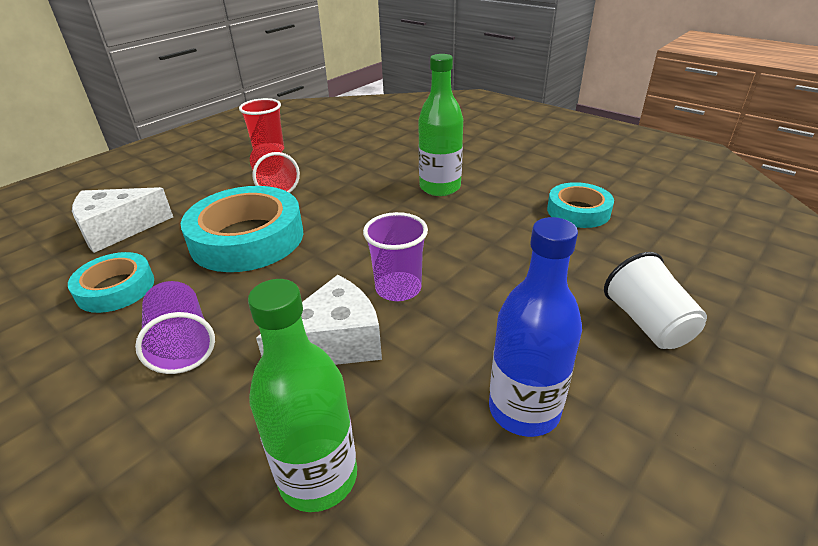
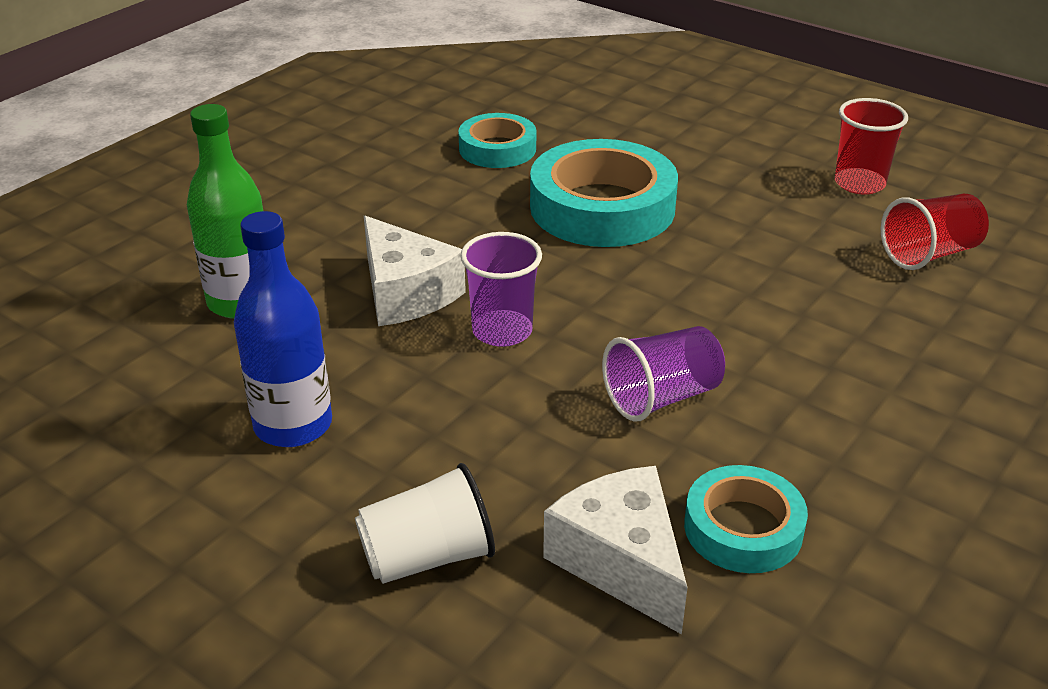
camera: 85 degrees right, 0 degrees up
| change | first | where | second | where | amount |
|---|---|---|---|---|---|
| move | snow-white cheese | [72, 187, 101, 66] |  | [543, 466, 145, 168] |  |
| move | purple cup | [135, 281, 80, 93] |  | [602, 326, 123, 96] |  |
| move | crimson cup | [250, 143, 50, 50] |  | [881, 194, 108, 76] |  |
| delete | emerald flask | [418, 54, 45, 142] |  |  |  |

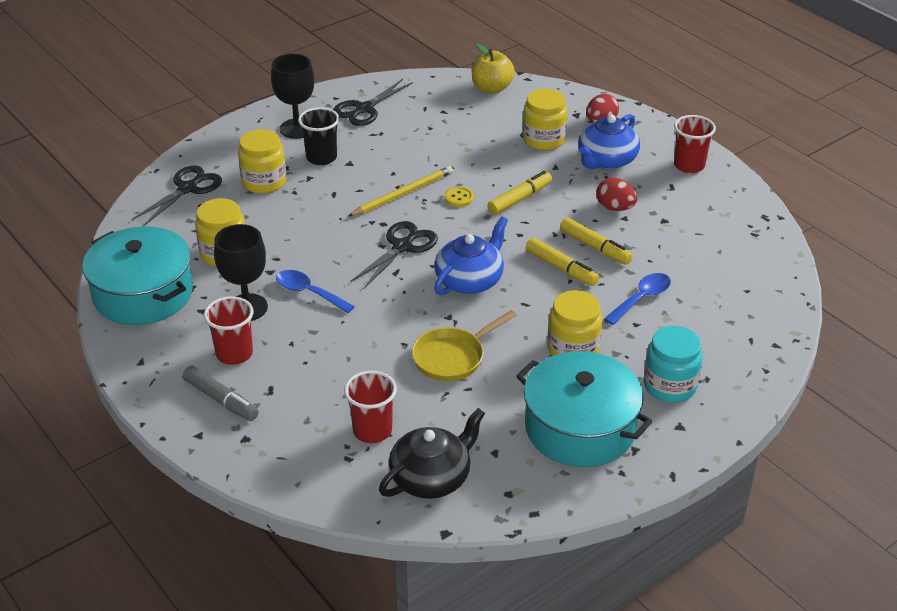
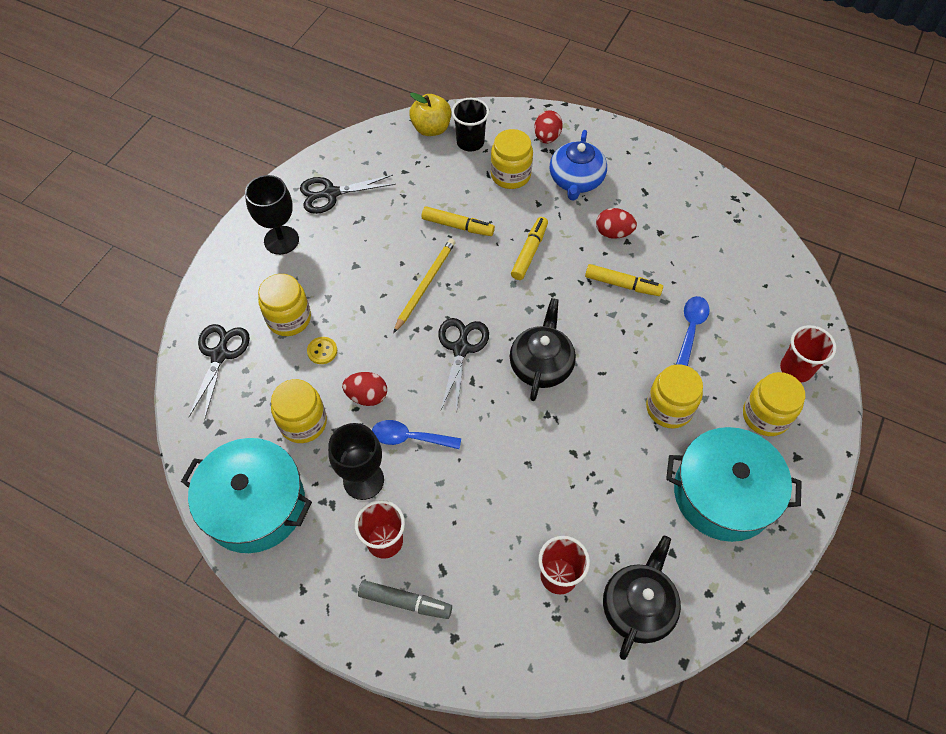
camera: 25 degrees left, 20 degrees up
| change | first | where | second | where | amount |
|---|---|---|---|---|---|
| rotate | black scissors | [333, 79, 80, 47] |  | [300, 175, 96, 39] | 60 degrees clockwise |
| move | yellow shirt button | [444, 186, 30, 21] |  | [307, 337, 30, 27] |  |
| insert |  |  | crimson egg shape | [342, 372, 45, 34] |  |
| move | yellow marker pen | [526, 238, 73, 48] |  | [422, 206, 73, 30] |  |
| move | black cup | [298, 107, 41, 58] |  | [451, 98, 38, 54] |  |
| recolor | blue teapot | [434, 216, 74, 79] | black teapot | [510, 298, 66, 103] |  |
| recolor | aqua preserve jar | [643, 326, 60, 77] | yellow preserve jar | [743, 372, 62, 64] |  |
| move | crimson cup | [674, 115, 42, 58] |  | [780, 325, 57, 57] |  |
| delete | yellow pan | [412, 310, 104, 71] |  |  |  |

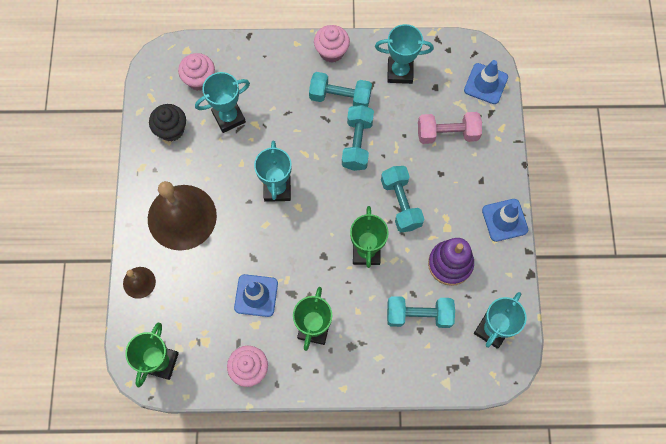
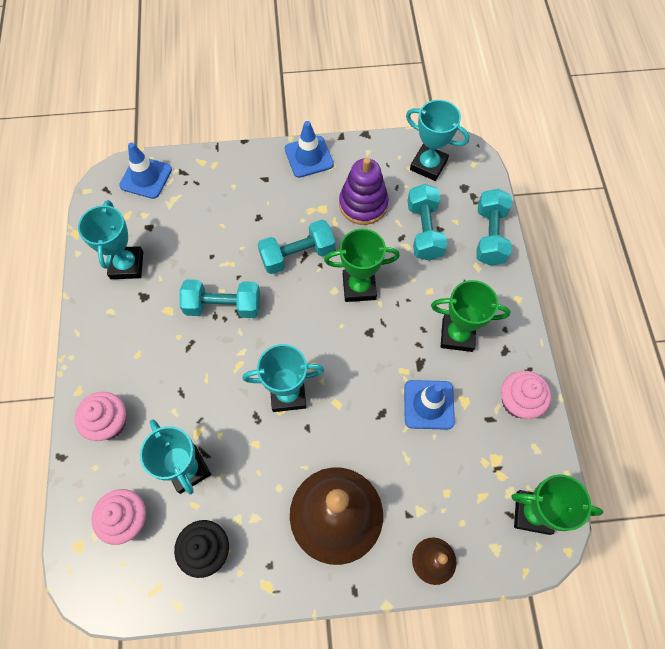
camera: 95 degrees left, 5 degrees down
| change | first | where | second | where | amount |
|---|---|---|---|---|---|
| move | rose-pink muffin | [314, 25, 36, 38] |  | [74, 392, 53, 49] |  |
| move | aqua hand weight | [309, 72, 63, 35] |  | [476, 189, 36, 77] |  |
| delete | rose-pink hand weight | [418, 112, 64, 32] |  |  |  |

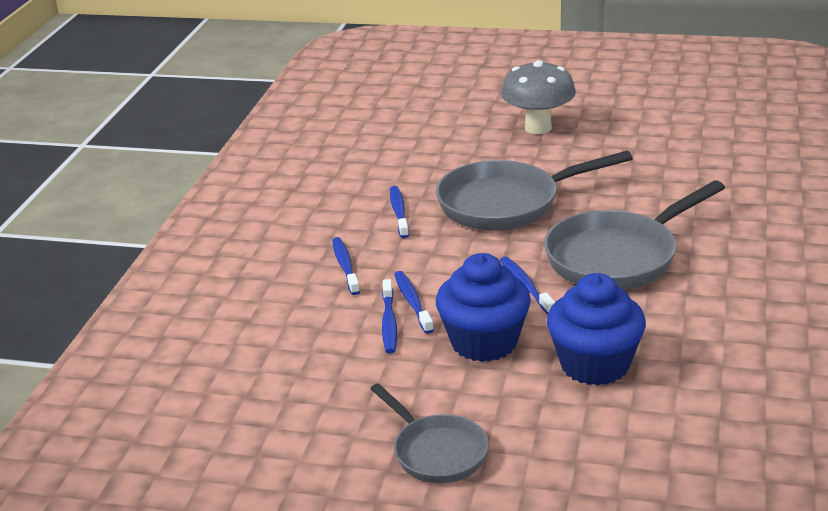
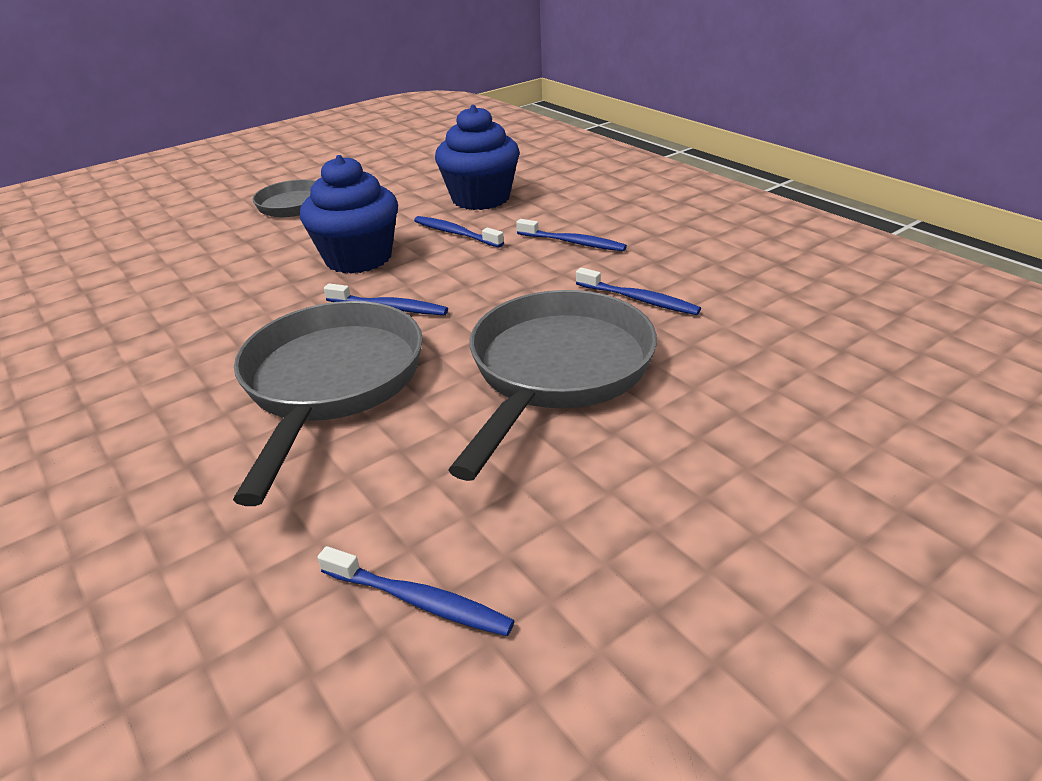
camera: 130 degrees right, 5 degrees up
| change | first | where | second | where | amount |
|---|---|---|---|---|---|
| move | blue toothbrush | [394, 271, 40, 63] |  | [317, 546, 198, 90] |  |
| move | blue muffin | [547, 273, 99, 113] |  | [435, 105, 85, 105] |  |
| delete | grey mushroom | [501, 60, 75, 74] |  |  |  |

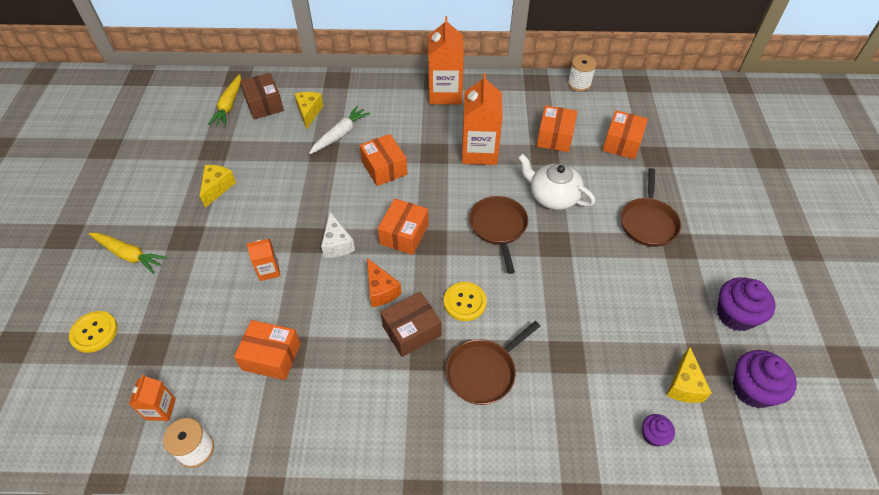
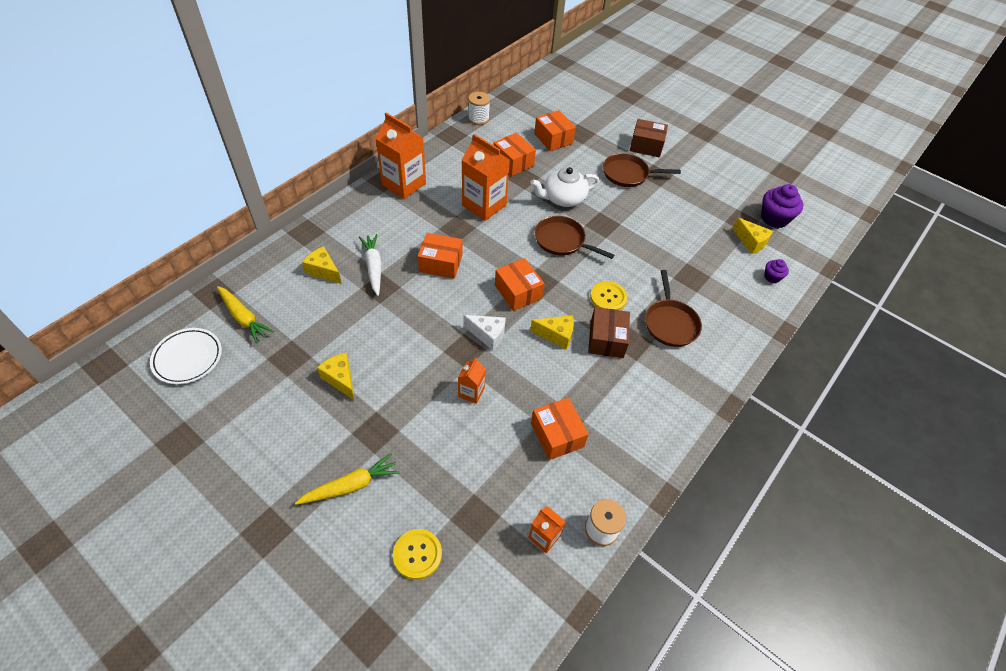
camera: 55 degrees left, 0 degrees up
| change | first | where | second | where | amount |
|---|---|---|---|---|---|
| insert |  |  | snow-white dinner plate | [150, 328, 72, 56] |  |
| recolor | orange-coloured cheese | [367, 258, 35, 49] | yellow cheese | [530, 315, 44, 35] |  |
| rotate | orange-coloured box | [234, 320, 67, 60] |  | [531, 398, 58, 62] | 75 degrees counterclockwise |
| rotate | dark brown pan | [621, 168, 60, 79] |  | [603, 153, 78, 34] | 135 degrees clockwise |
| move | dark brown box | [240, 73, 44, 46] |  | [630, 119, 38, 38] |  |
| delete | purple muffin | [717, 277, 58, 54] |  |  |  |

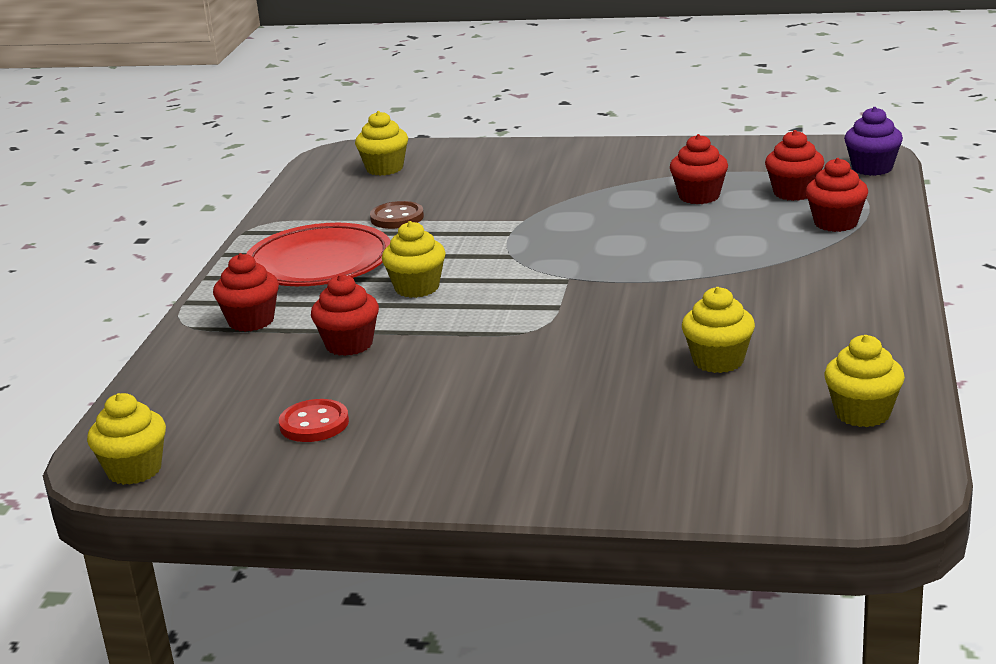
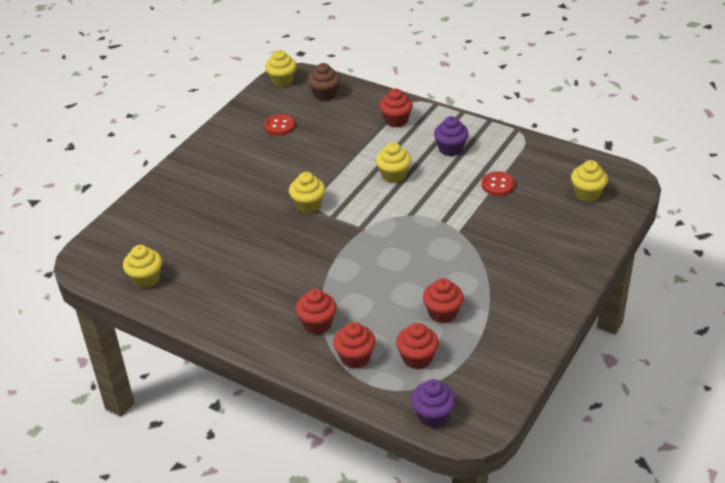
camera: 110 degrees right, 15 degrees up
| change | first | where | second | where | amount |
|---|---|---|---|---|---|
| move | yellow muffin | [682, 287, 73, 86] |  | [289, 172, 36, 41] |  |
| move | crimson muffin | [311, 274, 68, 82] |  | [296, 289, 41, 45] |  |
| insert |  |  | dark brown muffin | [308, 63, 32, 38] |  |
| replace | crimson dinner plate | [246, 223, 144, 63] | purple muffin | [434, 116, 35, 40] |  |
| recolor | dark brown shirt button | [370, 201, 54, 28] | crimson shirt button | [481, 171, 34, 25] |  |

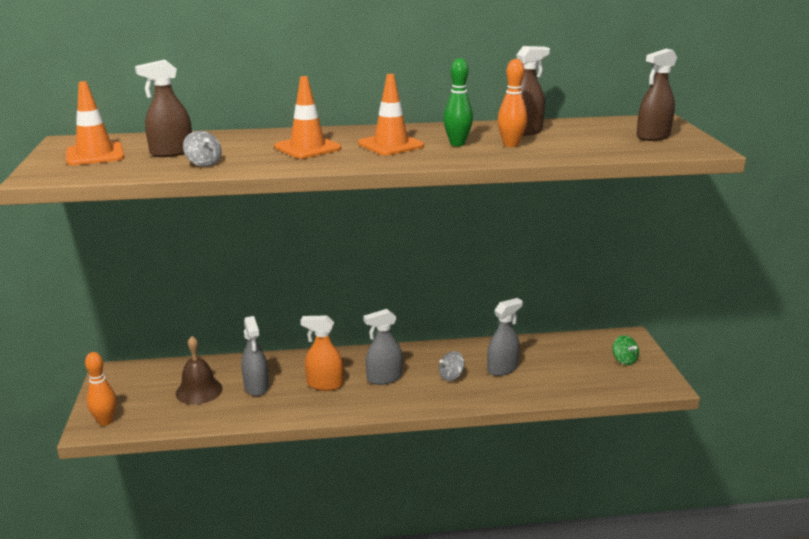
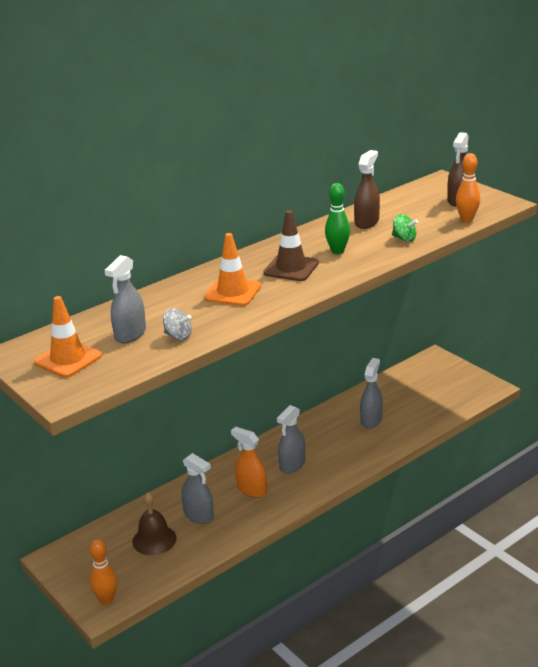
camera: 30 degrees left, 5 degrees up
| change | first | where | second | where | amount |
|---|---|---|---|---|---|
| recolor | dark brown sprayer | [135, 59, 57, 98] | grey sprayer | [104, 255, 42, 88] |  |
| rotate | orange-coloured sprayer | [301, 315, 42, 76] |  | [231, 427, 36, 71] | 60 degrees clockwise |
| recolor | orange-coloured traffic cone | [358, 74, 66, 82] | dark brown traffic cone | [263, 210, 56, 71] |  |
| move | emerald spinning top | [613, 335, 26, 30] |  | [392, 214, 26, 28] |  |
| move | orange-coloured bowling pin | [498, 59, 29, 88] |  | [456, 153, 24, 69] |  |
| delete | grey spinning top | [439, 351, 26, 30] |  |  |  |

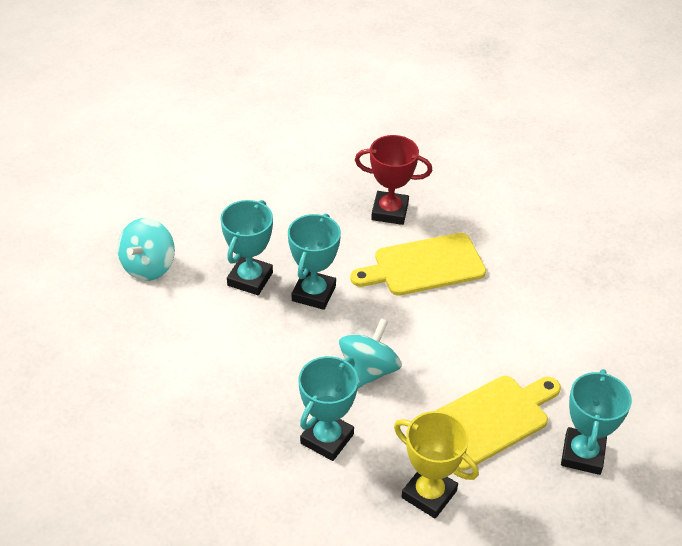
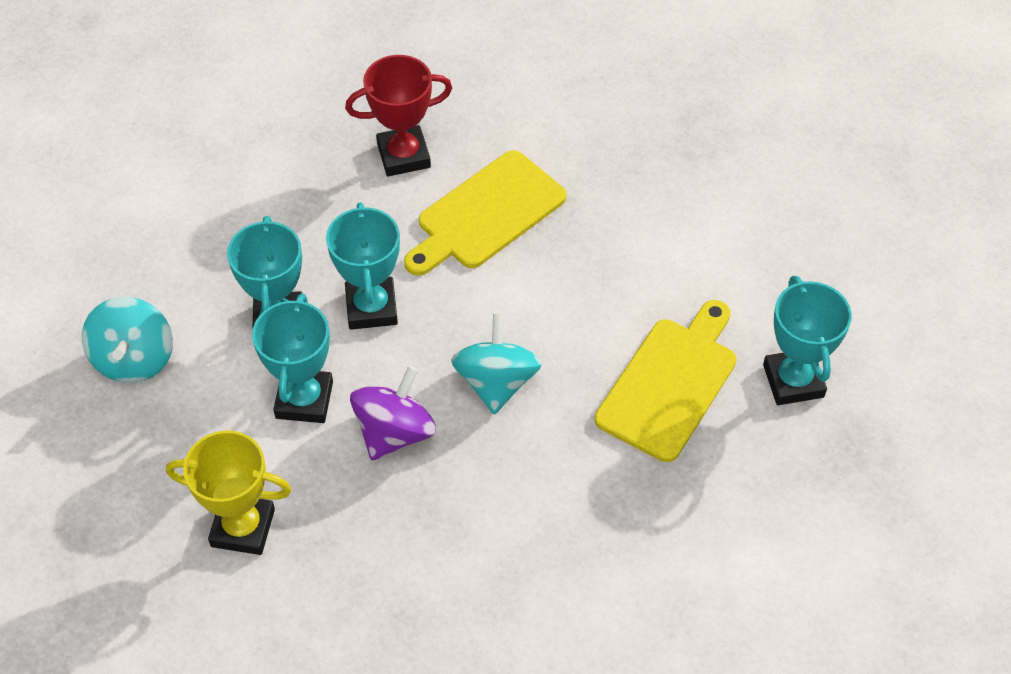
camera: 25 degrees left, 10 degrees up
| change | first | where | second | where | amount |
|---|---|---|---|---|---|
| move | yellow award cup | [394, 411, 85, 108] |  | [166, 430, 126, 125] |  |
| move | aqua award cup | [298, 356, 60, 105] |  | [252, 294, 81, 129] |  |
| insert |  |  | purple spinning top | [350, 366, 86, 94] |  |

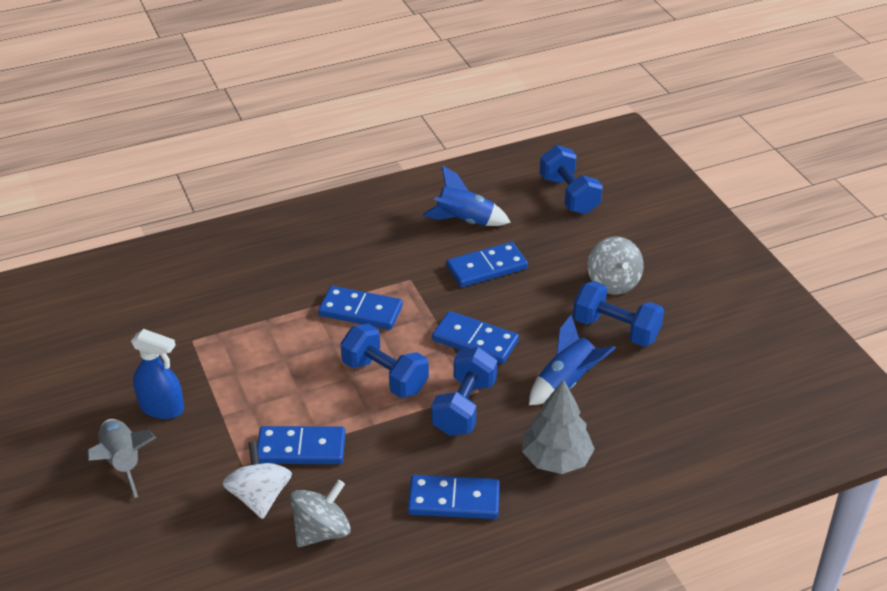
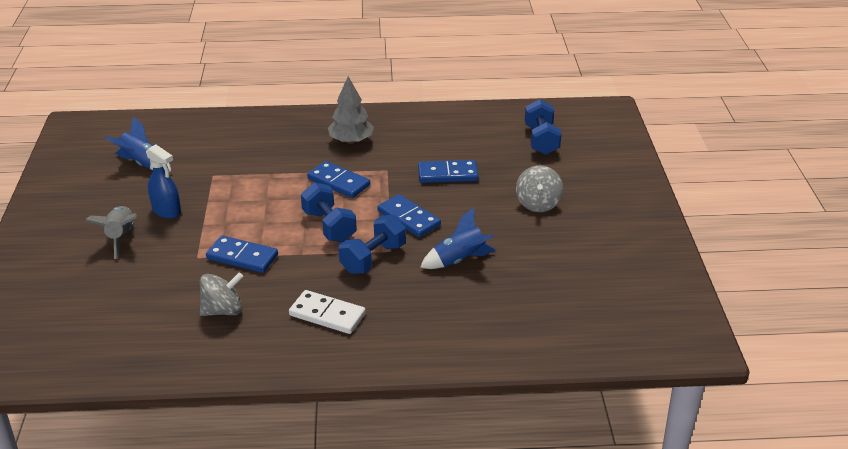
camera: 20 degrees right, 5 degrees down
| change | first | where | second | where | amount |
|---|---|---|---|---|---|
| move | blue rocket | [423, 166, 88, 60] |  | [104, 116, 67, 56] |  |
| recolor | blue domino | [408, 475, 92, 44] | snow-white domino | [289, 290, 77, 44] |  |
| move | grey fir tree | [522, 379, 73, 95] |  | [328, 76, 46, 68] |  |
| delete | snow-white spinning top | [222, 441, 70, 78] |  |  |  |
| delete | blue hand weight | [573, 281, 91, 66] |  |  |  |

